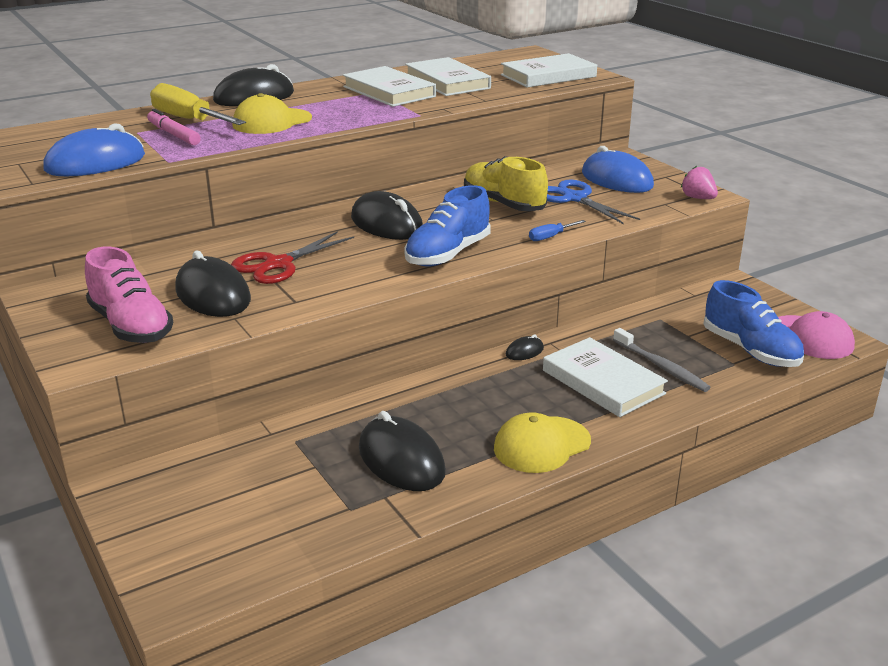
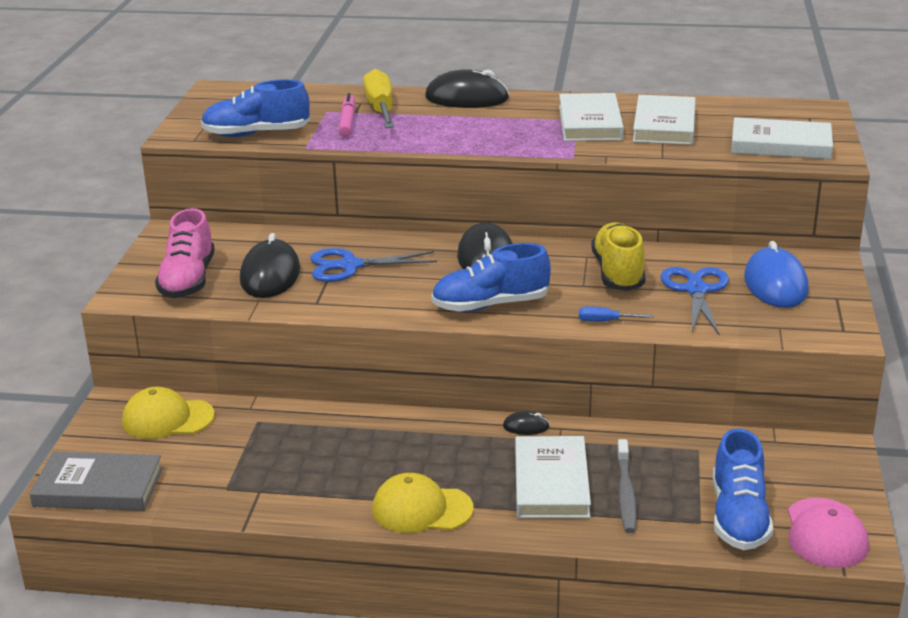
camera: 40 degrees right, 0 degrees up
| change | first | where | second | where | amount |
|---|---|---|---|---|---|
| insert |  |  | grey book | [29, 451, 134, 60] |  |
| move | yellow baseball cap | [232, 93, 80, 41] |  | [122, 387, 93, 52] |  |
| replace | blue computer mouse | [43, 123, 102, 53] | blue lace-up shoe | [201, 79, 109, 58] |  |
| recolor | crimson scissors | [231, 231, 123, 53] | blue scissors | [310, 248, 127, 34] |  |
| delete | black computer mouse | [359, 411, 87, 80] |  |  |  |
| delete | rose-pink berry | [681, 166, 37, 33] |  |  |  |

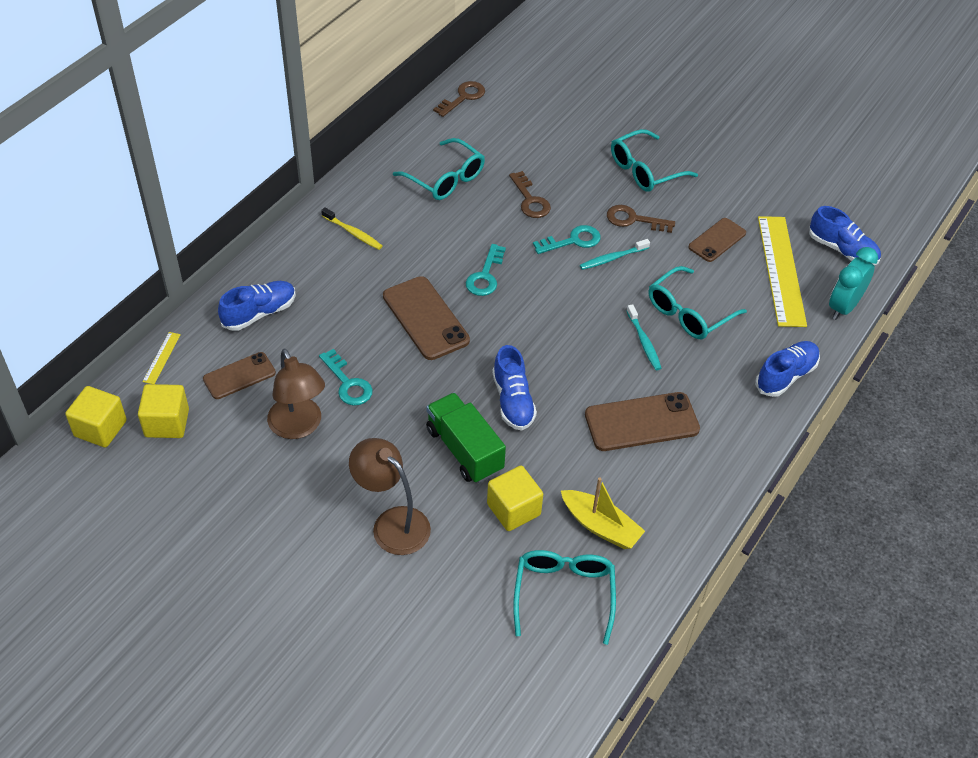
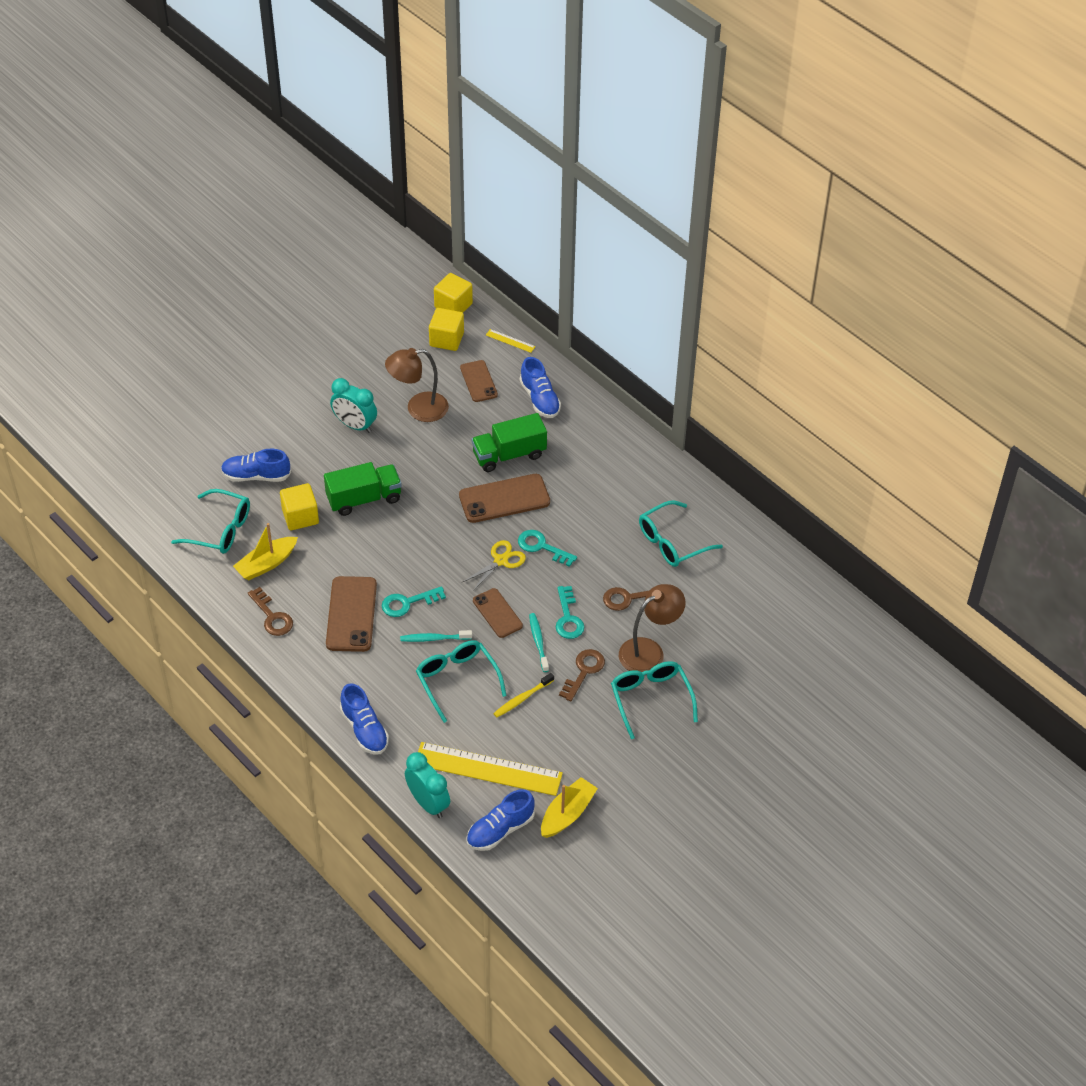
camera: 105 degrees right, 0 degrees up
| change | first | where | second | where | amount |
|---|---|---|---|---|---|
| move | blue lace-up shoe | [492, 345, 45, 86] |  | [221, 449, 70, 33] |  |
| move | dark brown door key | [433, 81, 52, 36] |  | [248, 587, 45, 49] |  |
| insert |  |  | aqua alarm clock | [330, 378, 47, 55] |  |
| move | aqua door key | [319, 349, 54, 57] |  | [382, 586, 64, 31] |  |
| insert |  |  | yellow scissors | [463, 540, 63, 52] |  |
| insert |  |  | emerald truck | [472, 413, 75, 59] |  |
| move | dark brown phone | [688, 218, 58, 44] |  | [473, 588, 50, 50] |  |
| move | yellow toothbrush | [321, 207, 61, 43] |  | [493, 673, 61, 44] |  |
| insert |  |  | yellow boat | [541, 777, 57, 61] |  |
| move | dark brown lamp | [349, 438, 82, 117] |  | [619, 584, 67, 88] |  |

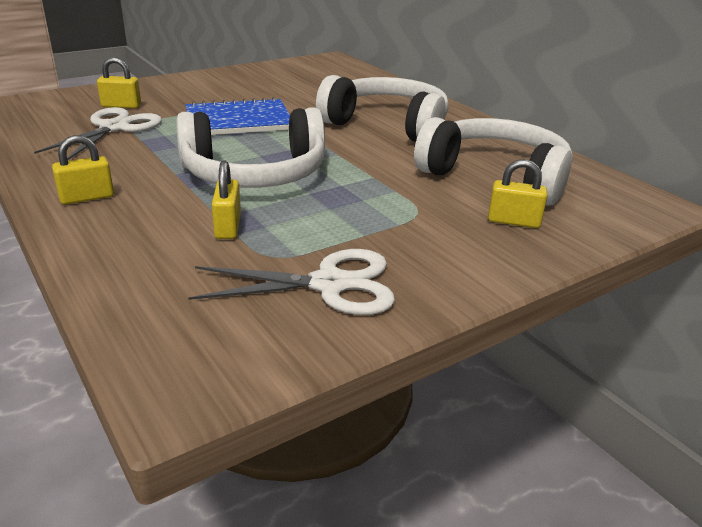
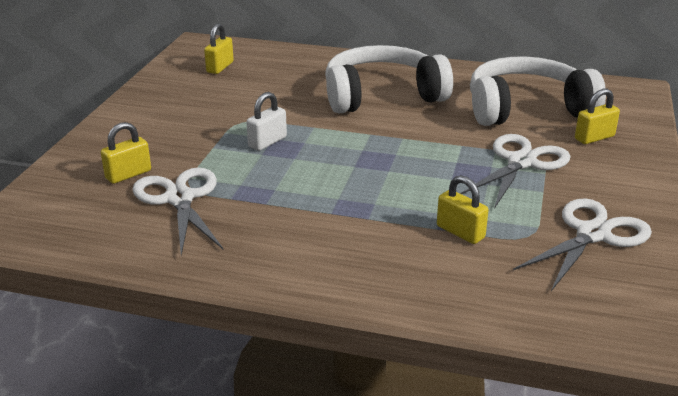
camera: 40 degrees left, 0 degrees up
| change | first | where | second | where | amount |
|---|---|---|---|---|---|
| move | yellow small lock | [52, 135, 62, 70] |  | [204, 23, 30, 51] |  |
| replace | blue notepad | [186, 97, 104, 38] | snow-white small lock | [247, 92, 40, 59] |  |
| insert |  |  | snow-white scissors | [460, 134, 111, 75] |  |
| delete | snow-white over-ear headphones | [176, 107, 149, 81] |  |  |  |

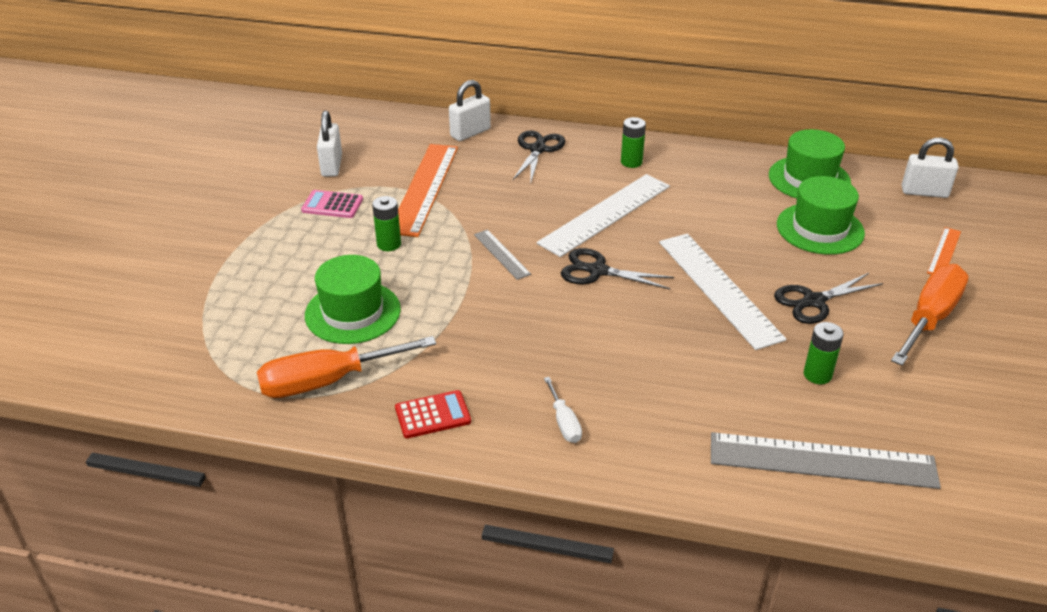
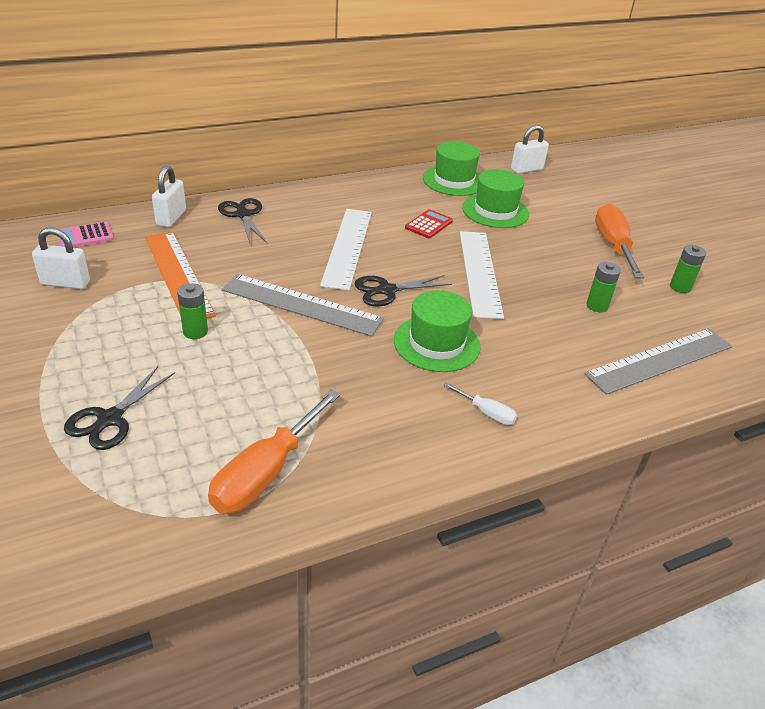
camera: 40 degrees left, 0 degrees up
| change | first | where | second | where | amount |
|---|---|---|---|---|---|
| rotate | snow-white small lock | [317, 111, 25, 66] |  | [32, 228, 58, 61] | 45 degrees counterclockwise |
| move | rose-pink pocket calculator | [301, 190, 62, 28] |  | [59, 222, 55, 25] |  |
| move | black scissors | [774, 273, 109, 51] |  | [64, 366, 111, 84] |  |
| resize | grey ruler | [474, 230, 57, 50] |  | [222, 274, 162, 63] | x2.04 |
| move | emerald tall hat | [305, 255, 96, 89] |  | [394, 290, 87, 82] |  |
| move | crimson pocket calculator | [395, 390, 76, 48] |  | [405, 209, 48, 29] |  |
| rotate | snow-white ruler | [659, 234, 127, 116] |  | [460, 231, 44, 88] | 60 degrees clockwise |
| move | emerald AA battery | [621, 117, 25, 51] |  | [670, 245, 36, 48] |  |
| delete | orange-coloured ruler | [927, 227, 34, 47] |  |  |  |

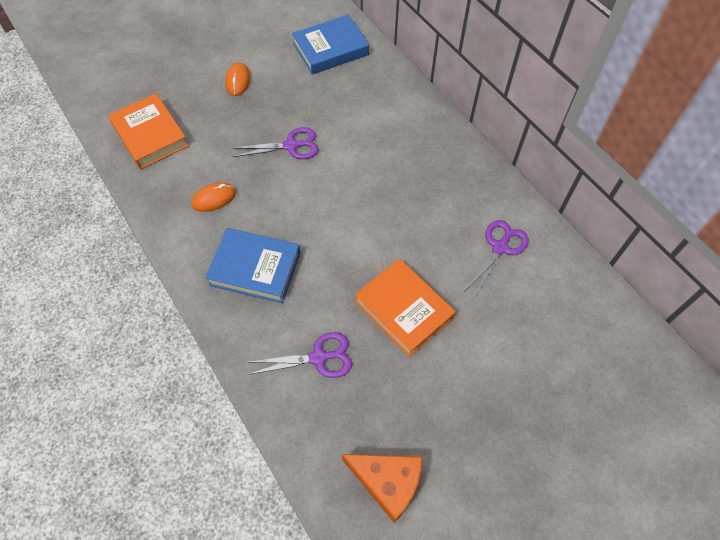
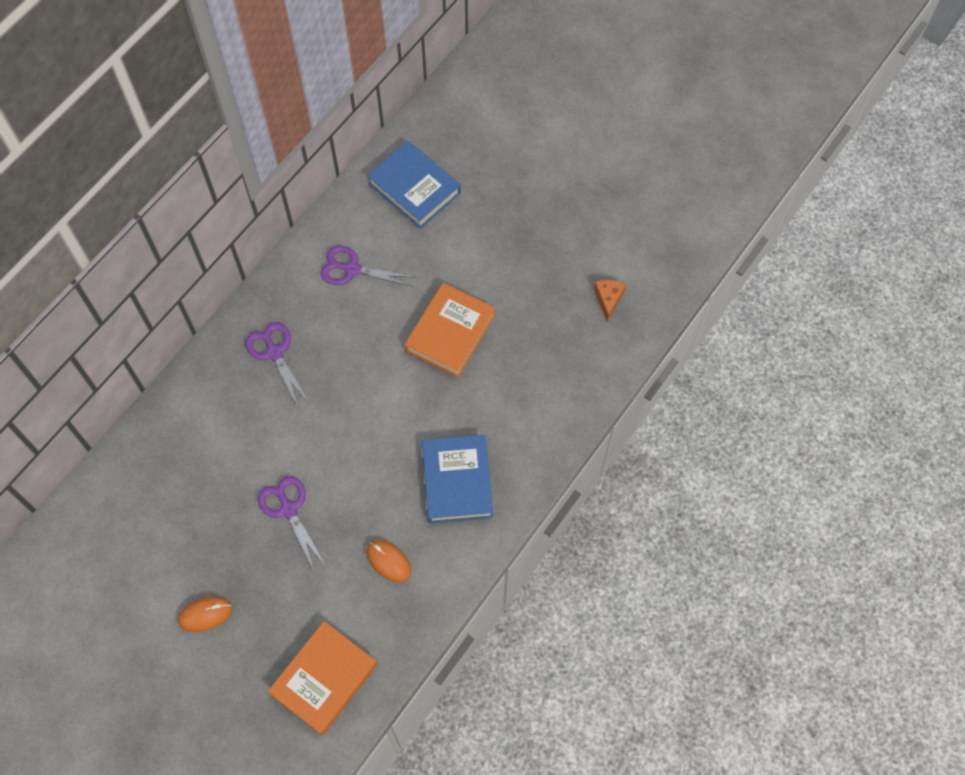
camera: 110 degrees left, 5 degrees up
| change | first | where | second | where | amount |
|---|---|---|---|---|---|
| move | purple scissors | [250, 332, 102, 46] |  | [245, 322, 64, 85] |  |
| move | blue book | [292, 15, 77, 59] |  | [367, 141, 94, 88] |  |
| resize | orange-coloured cheese | [342, 454, 80, 69] |  | [594, 280, 32, 41] | x0.58 |

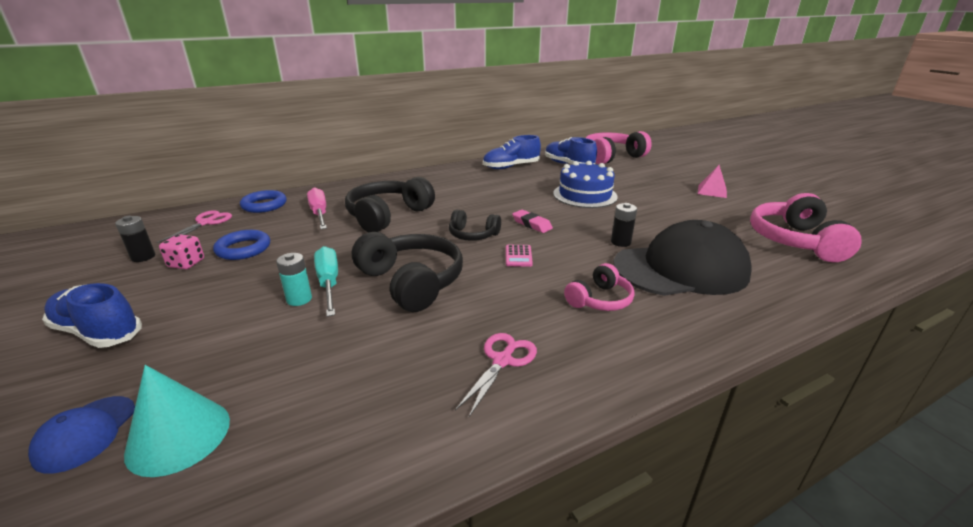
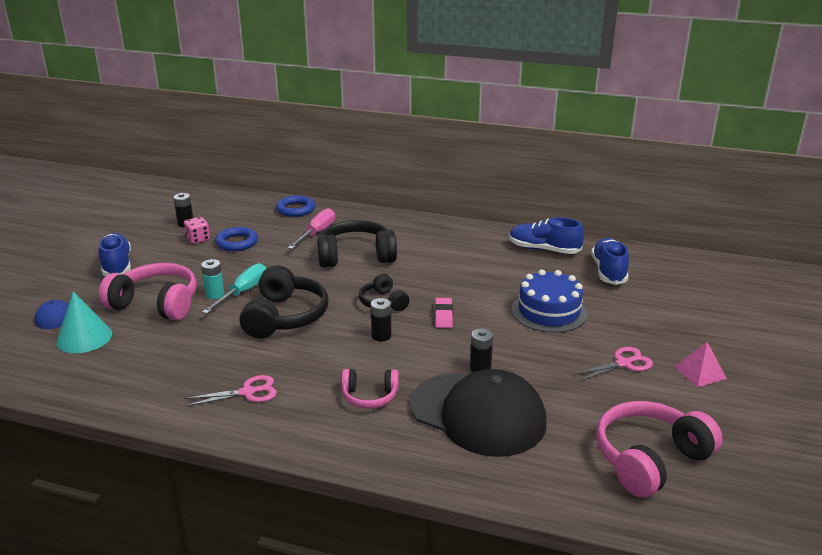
camera: 45 degrees right, 0 degrees up
| change | first | where | second | where | amount |
|---|---|---|---|---|---|
| move | rose-pink over-ear headphones | [586, 131, 66, 33] |  | [99, 263, 98, 58] |  |
| replace | rose-pink pocket calculator | [506, 245, 27, 22] | black AA battery | [371, 298, 21, 44] |  |
| move | rose-pink scissors | [157, 210, 75, 33] |  | [573, 347, 80, 35] |  |

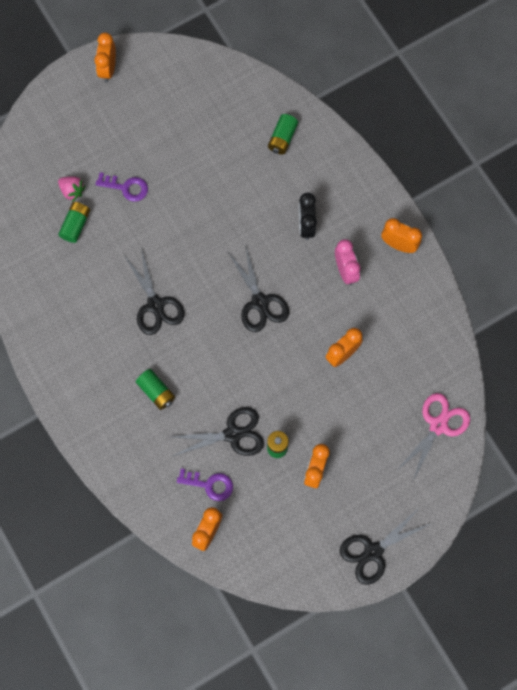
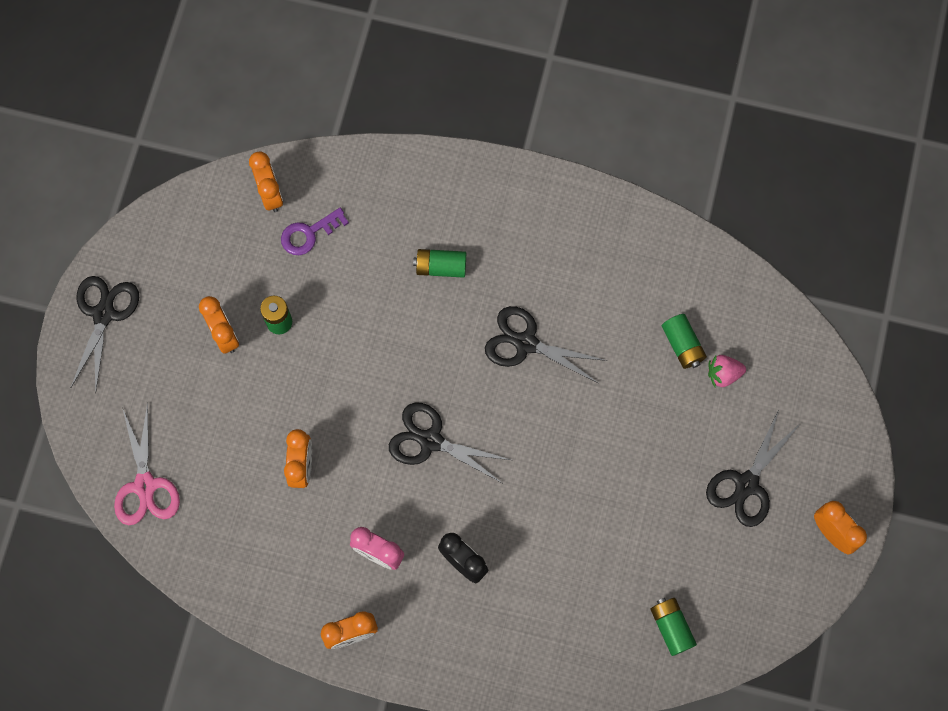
camera: 135 degrees right, 0 degrees up
| change | first | where | second | where | amount |
|---|---|---|---|---|---|
| move | emerald AA battery | [268, 114, 30, 40] |  | [650, 598, 47, 58] |  |
| move | black scissors | [171, 407, 93, 49] |  | [706, 412, 95, 115] |  |
| delete | purple door key | [95, 172, 53, 30] |  |  |  |

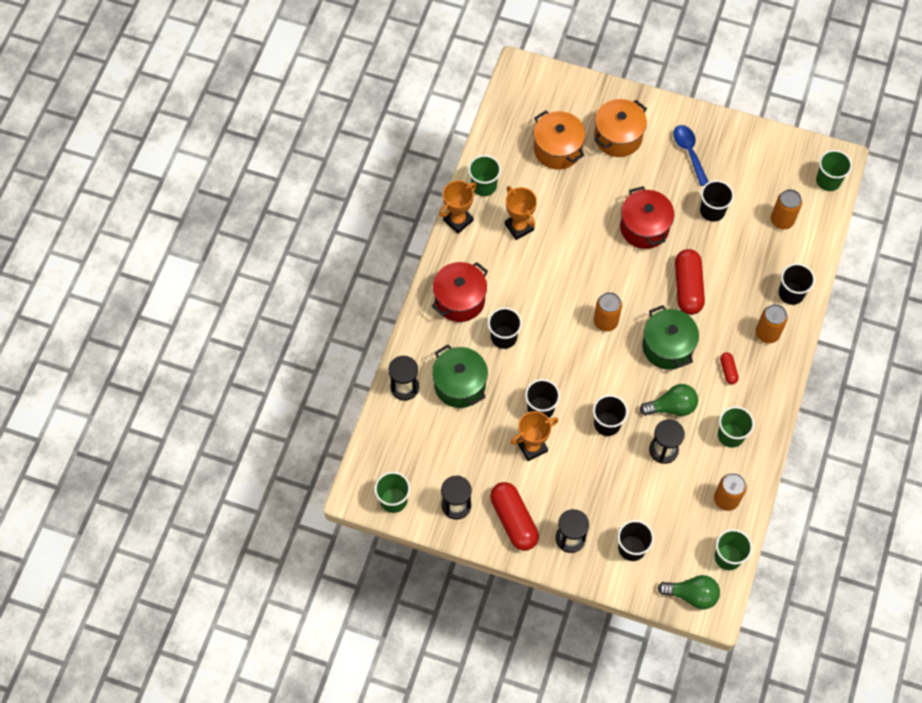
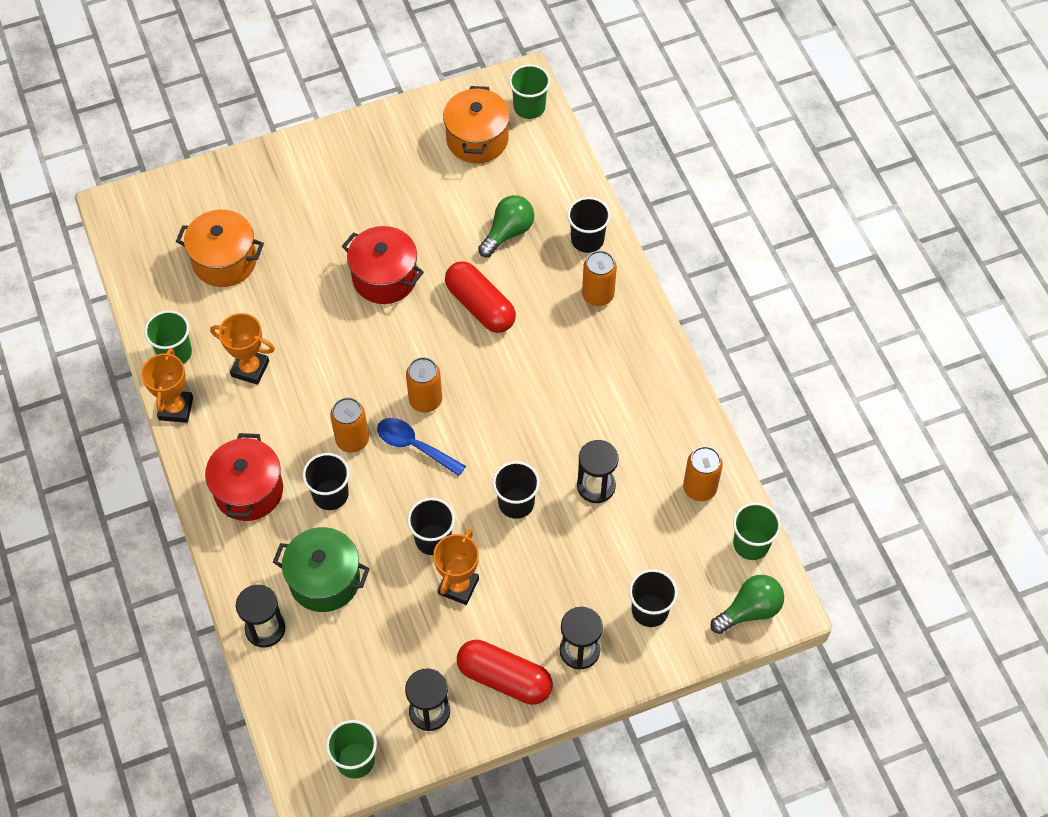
camera: 40 degrees left, 5 degrees down
| change | first | where | second | where | amount |
|---|---|---|---|---|---|
| move | orange-coloured tin | [771, 189, 31, 40] |  | [330, 397, 39, 56] |  |
| move | blue spoon | [673, 125, 35, 61] |  | [377, 418, 89, 58] |  |
| move | orange-coloured stockpot | [594, 99, 53, 58] |  | [443, 86, 67, 77] |  |
| move | emerald bulb | [640, 384, 58, 32] |  | [478, 195, 56, 62] |  |
| delete | emerald stockpot | [642, 305, 57, 65] |  |  |  |
| delete | black cup | [700, 180, 34, 42] |  |  |  |
| delete | emerald cup | [718, 406, 36, 42] |  |  |  |
| delete | crimson capsule | [720, 352, 19, 32] |  |  |  |

